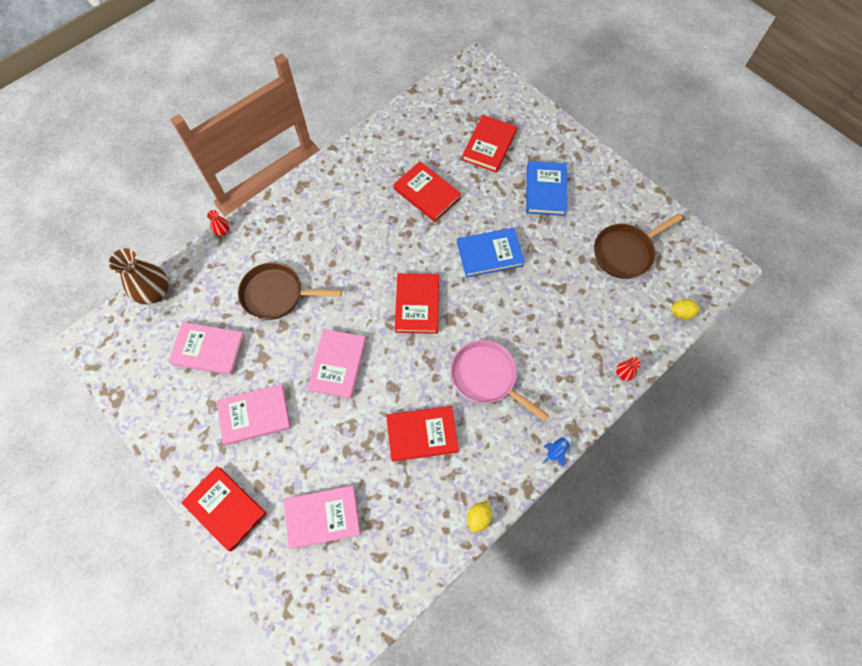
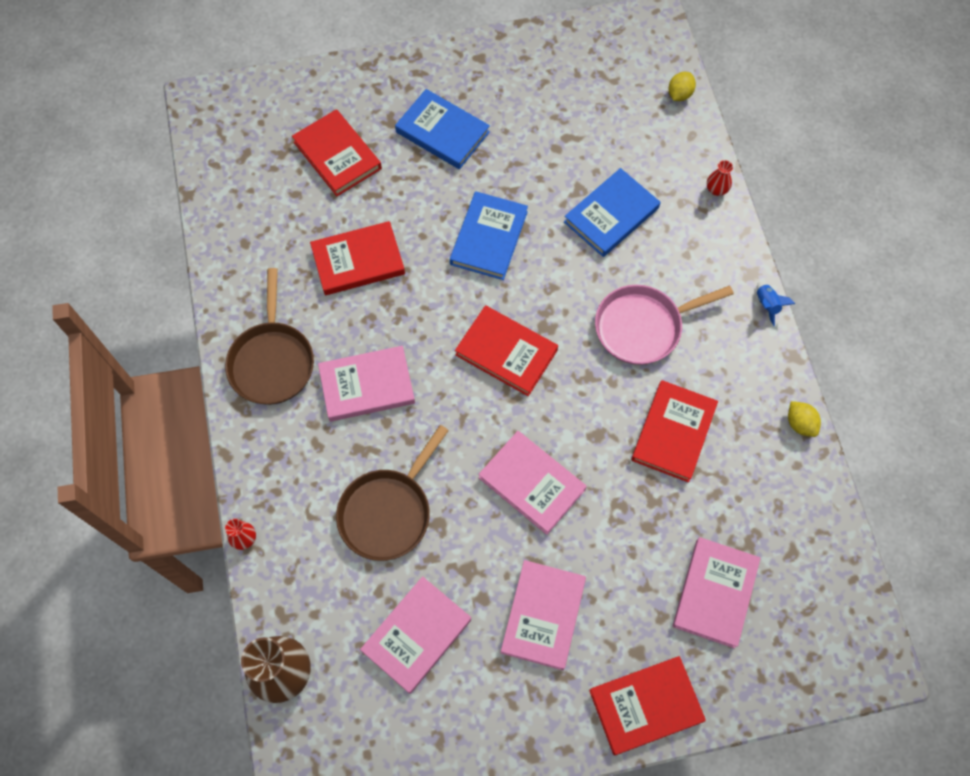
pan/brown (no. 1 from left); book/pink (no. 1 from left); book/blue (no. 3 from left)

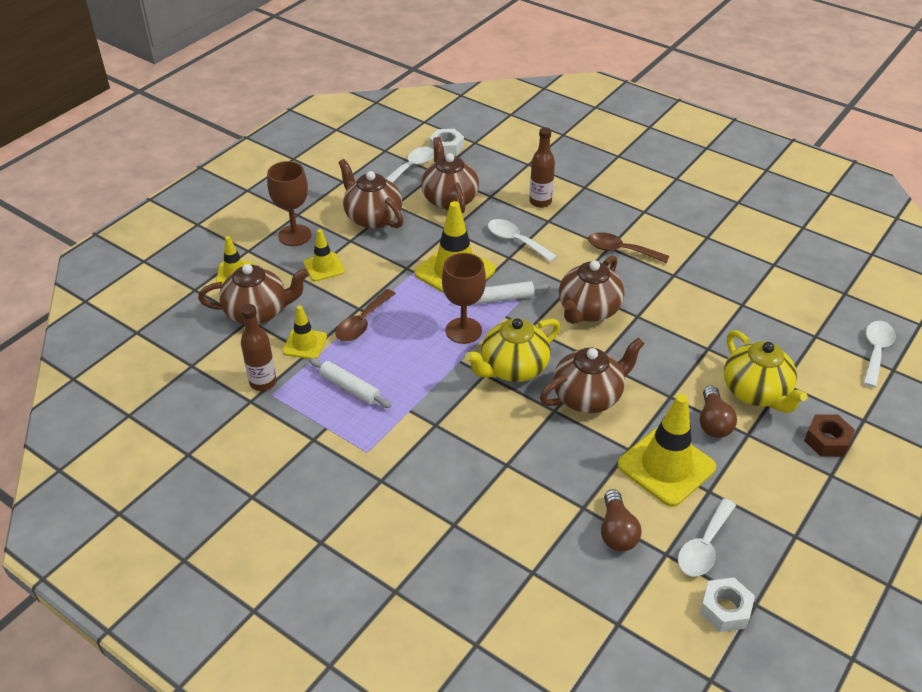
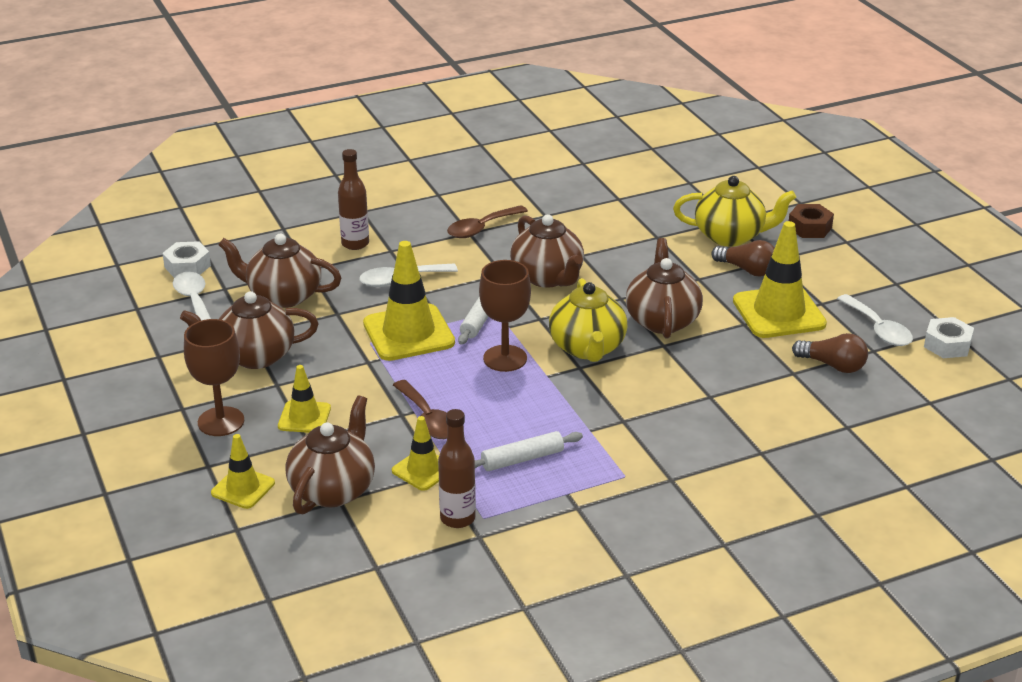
spoon/white (no. 4 from left in the first image)

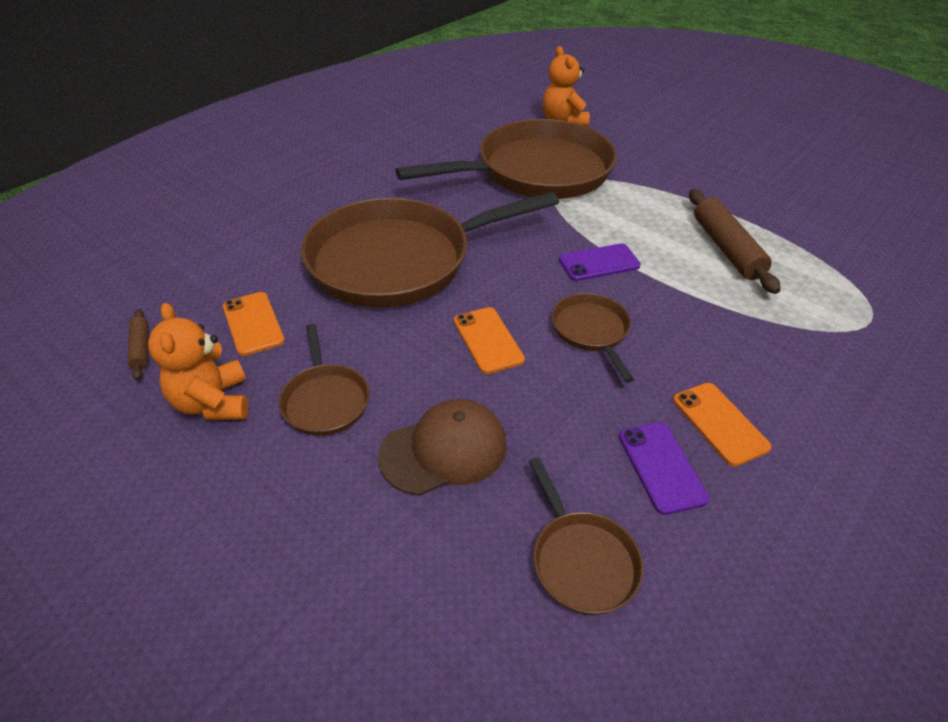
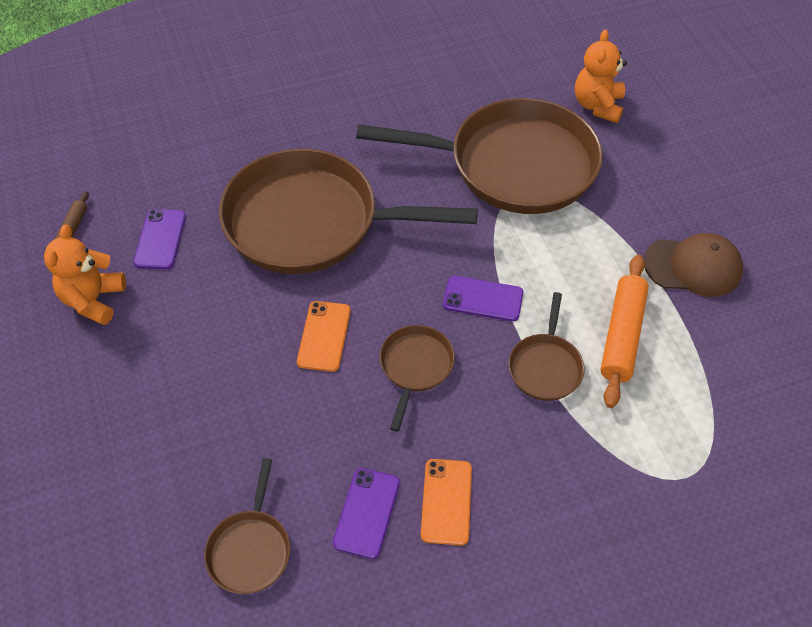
phone/purple (no. 1 from left); pan/brown (no. 5 from left); cap/brown; rolling pin/orange

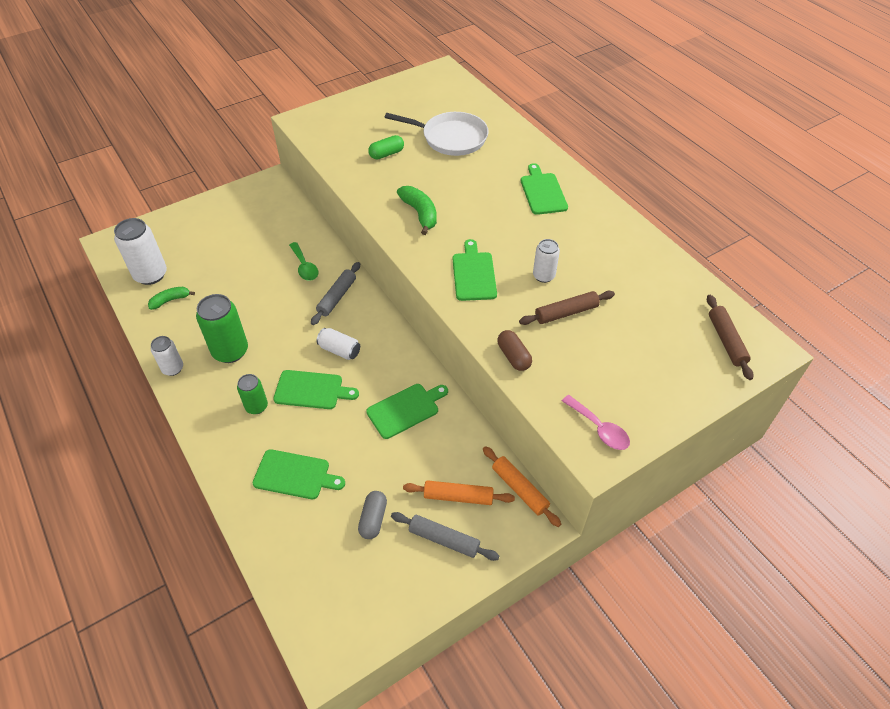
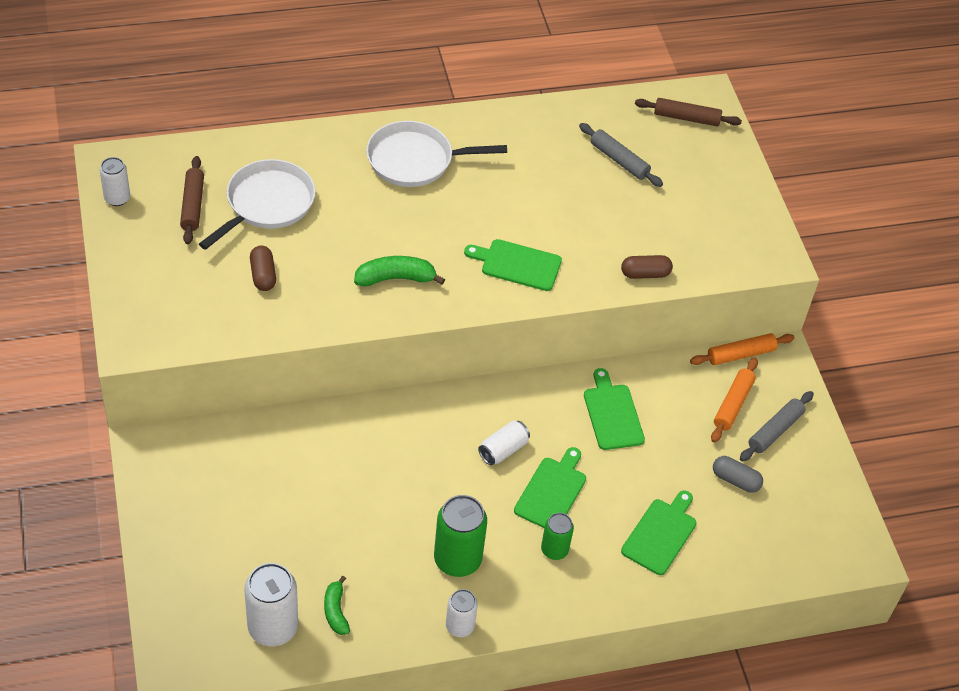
spoon/green; rolling pin/grey (no. 1 from left); capsule/brown (no. 1 from left); rolling pin/brown (no. 1 from left); pan/white (no. 2 from left); can/white (no. 1 from left); spoon/pink

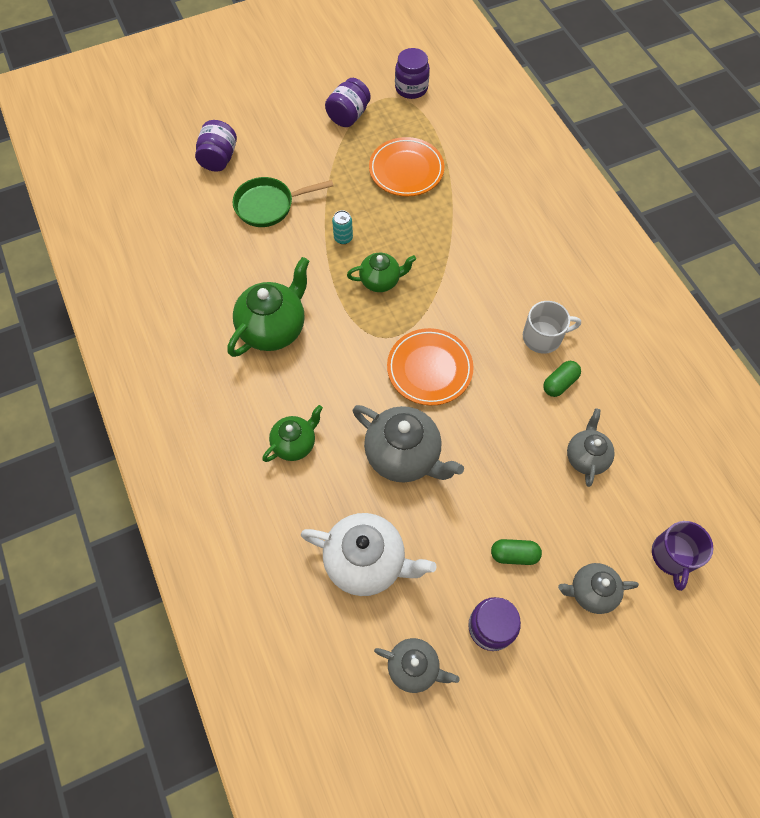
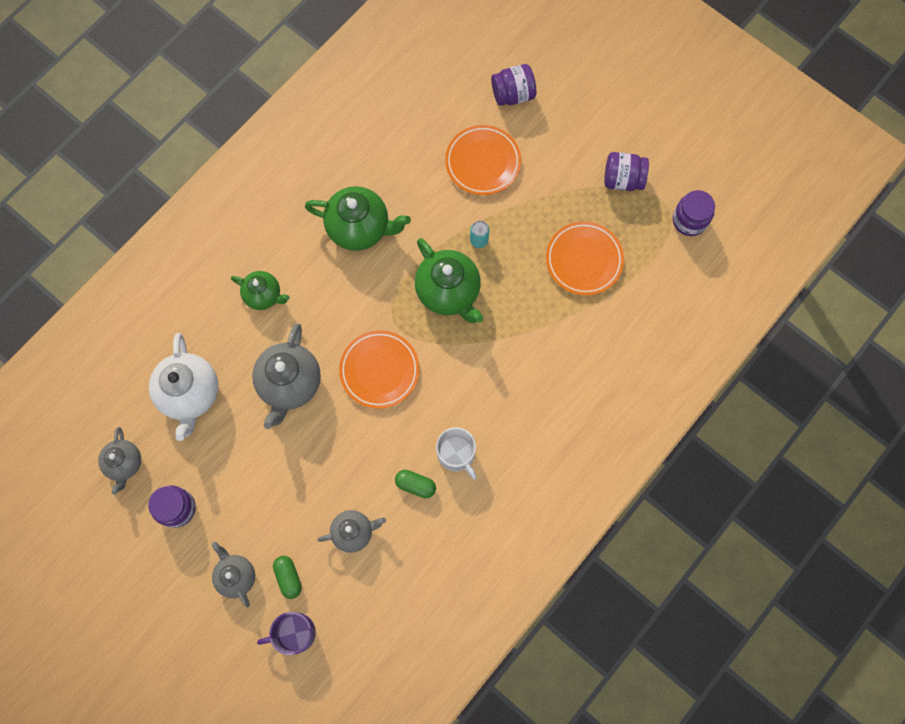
plate/orange (no. 2 from left); teapot/green (no. 3 from left); capsule/green (no. 1 from left)

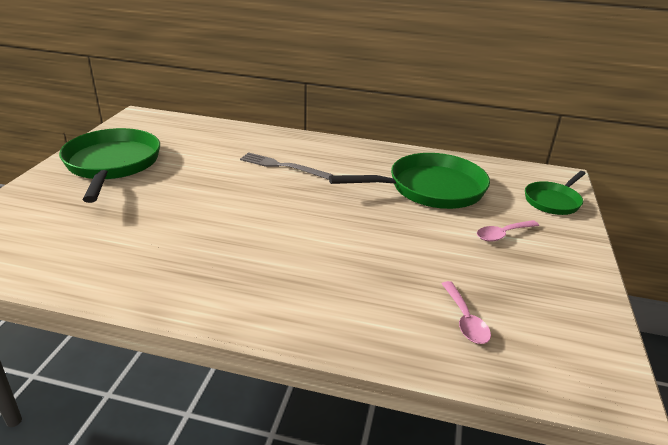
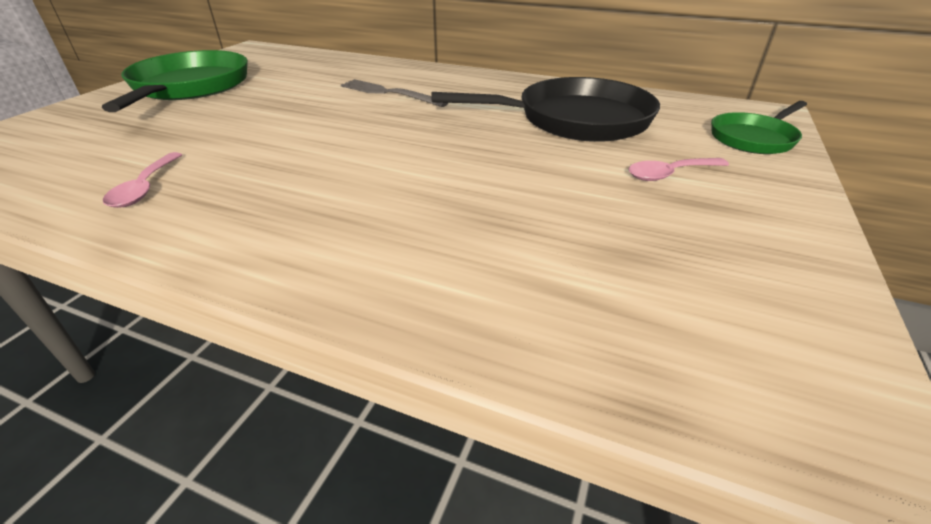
pan/black; spoon/pink (no. 1 from left)

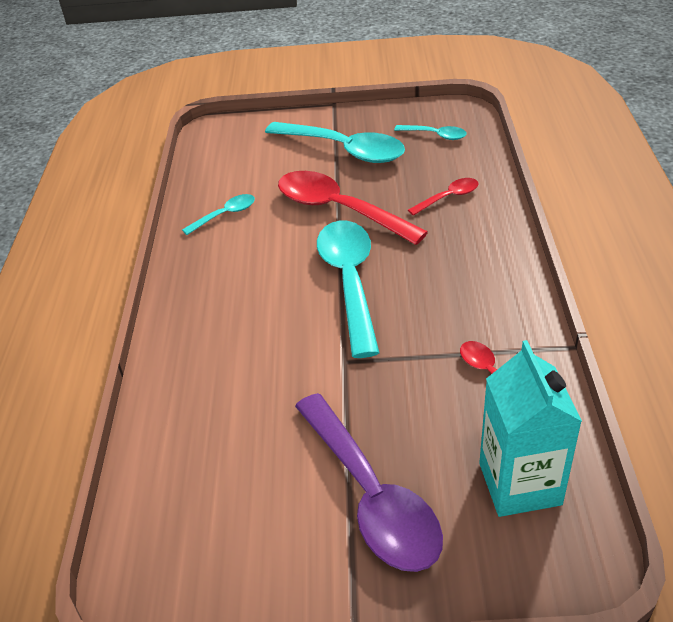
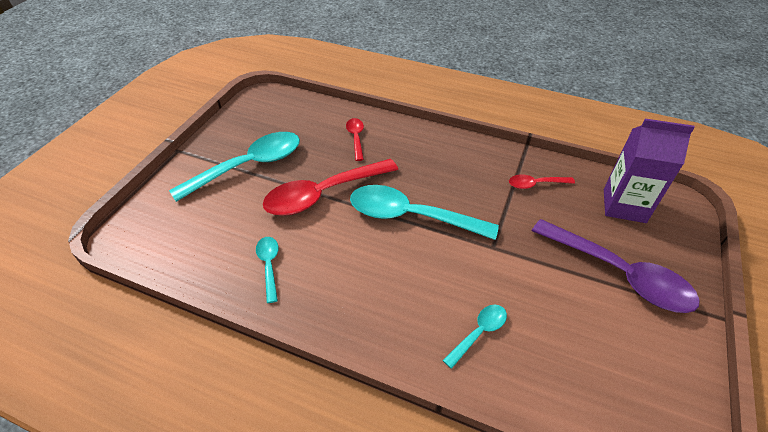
spoon/purple; spoon/turquoise (no. 4 from left); carton/purple

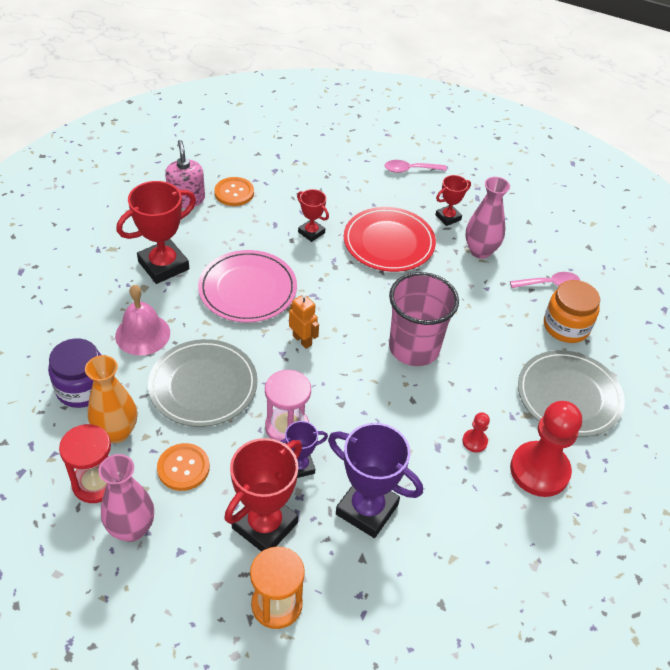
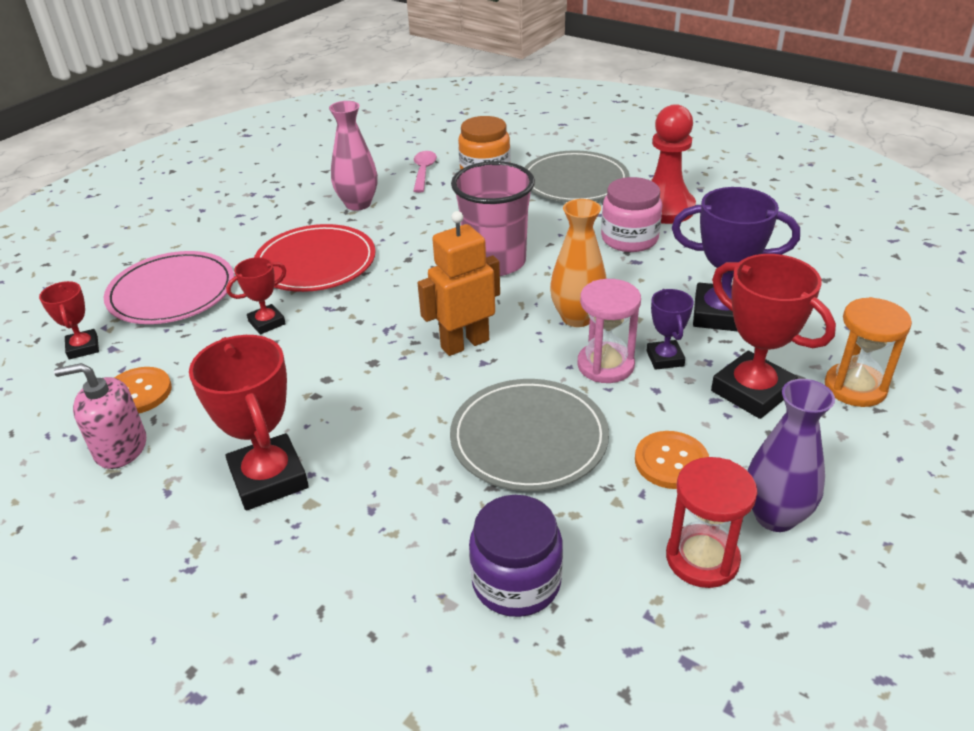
vase/orange; vase/purple; bell/pink; plate/pink; robot/orange; trophy/purple (no. 2 from left); spoon/pink (no. 1 from left in the first image); trophy/red (no. 1 from left); jar/pink

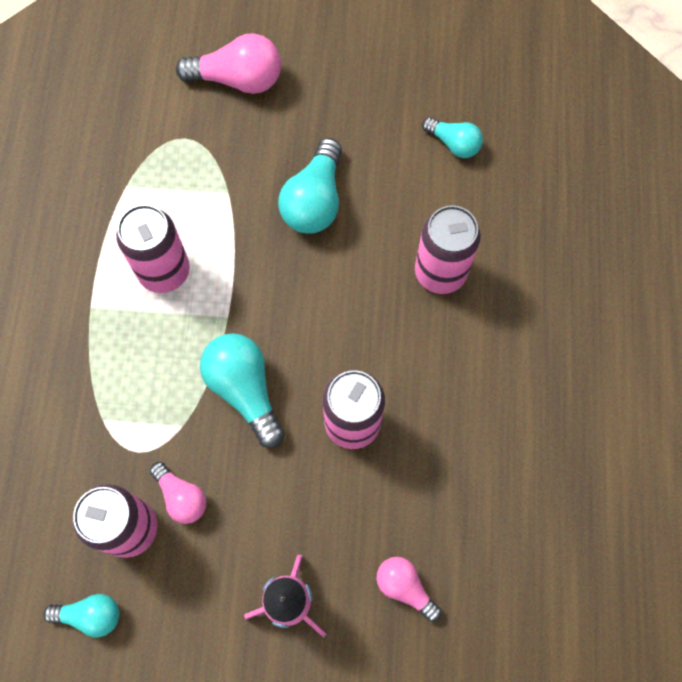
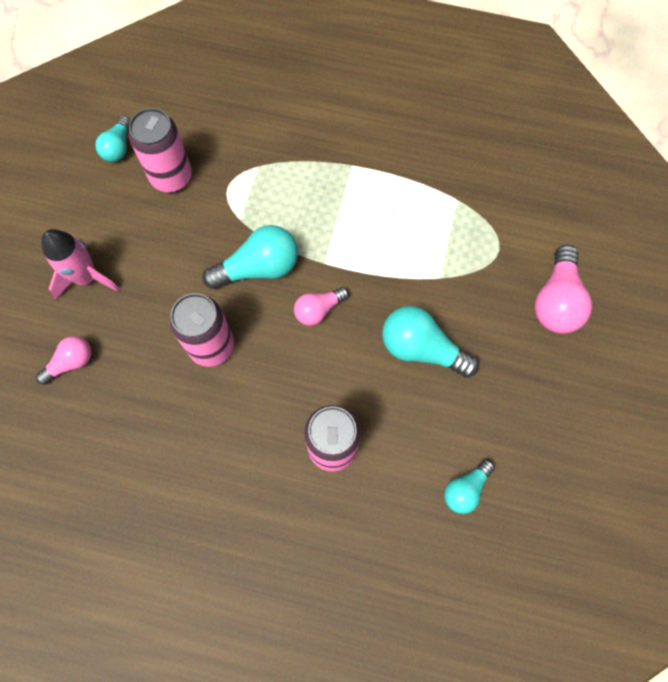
can/pink (no. 2 from left in the first image); light bulb/pink (no. 2 from left)

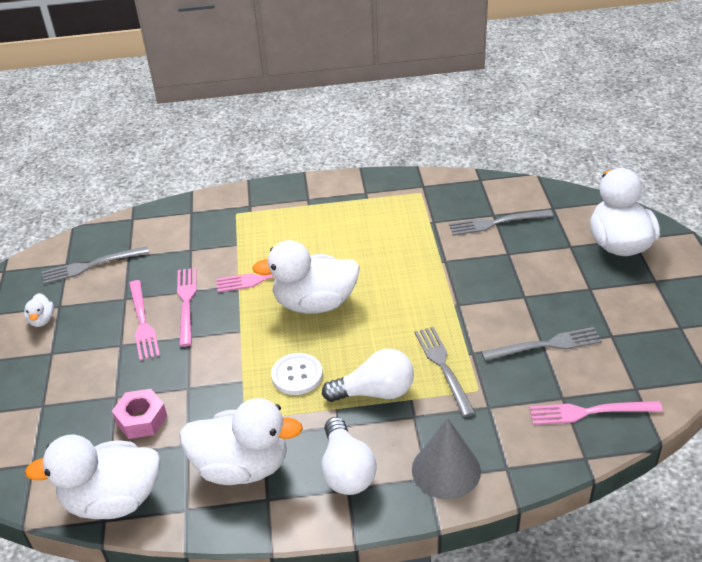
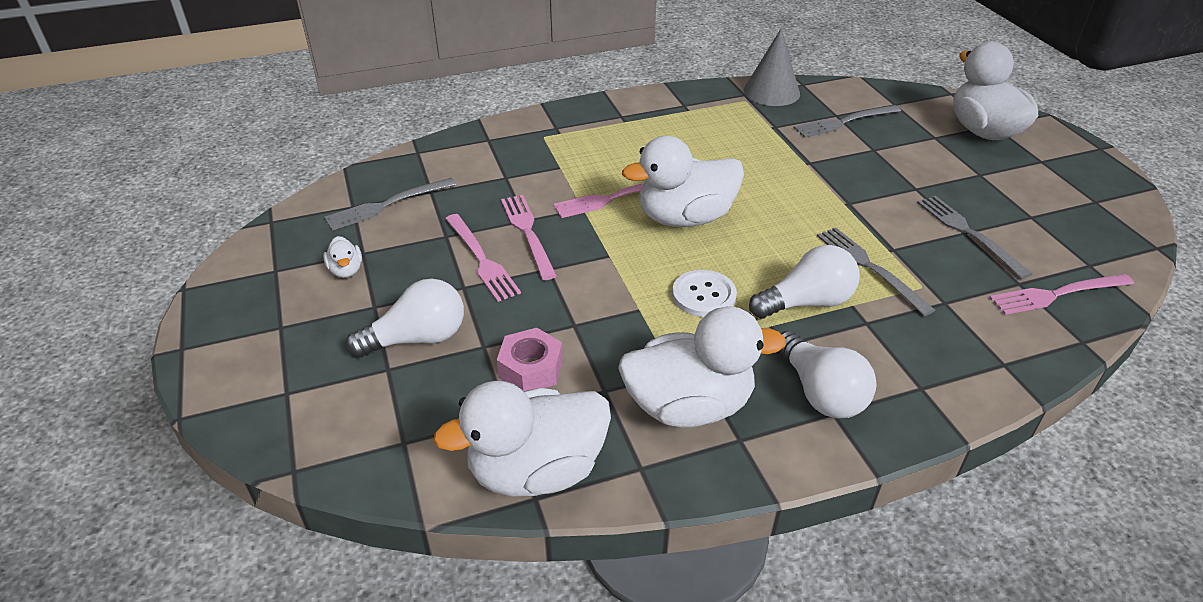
cone/grey; fork/grey (no. 4 from left); light bulb/white (no. 1 from left)

